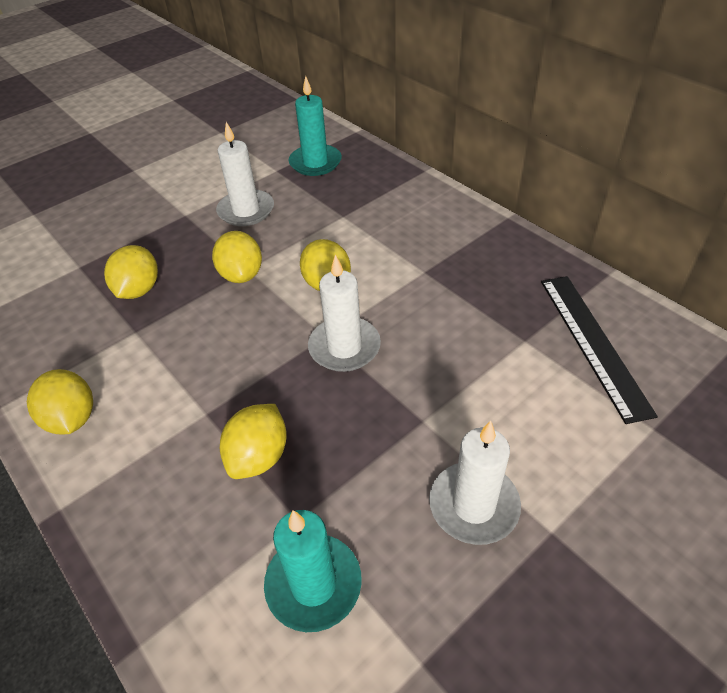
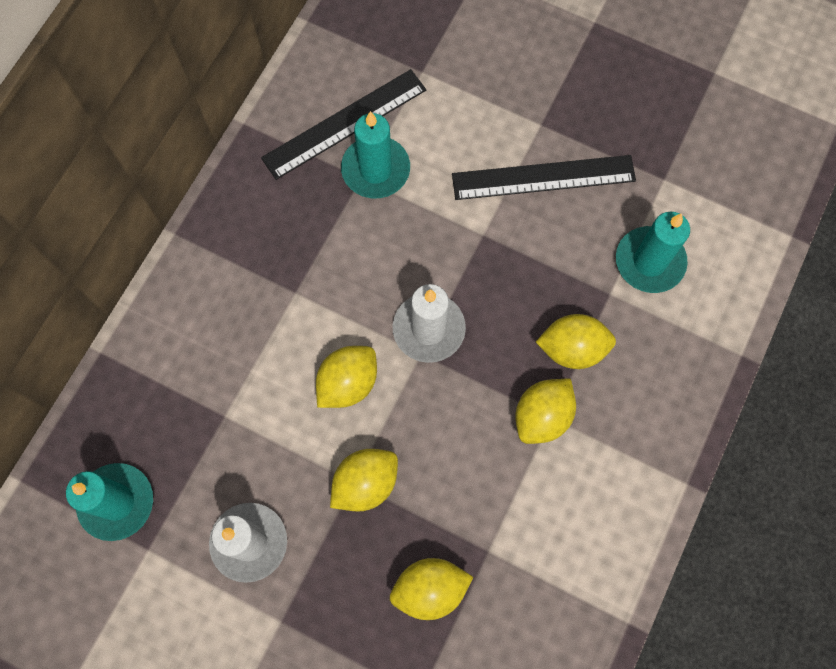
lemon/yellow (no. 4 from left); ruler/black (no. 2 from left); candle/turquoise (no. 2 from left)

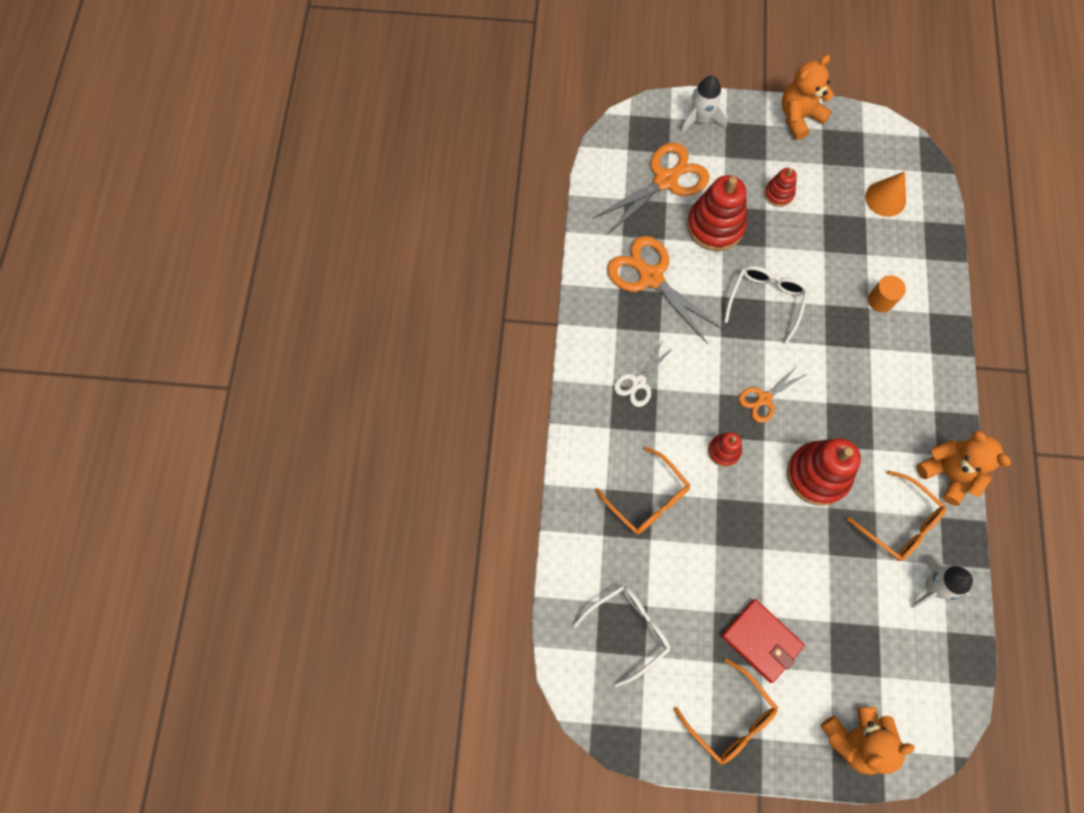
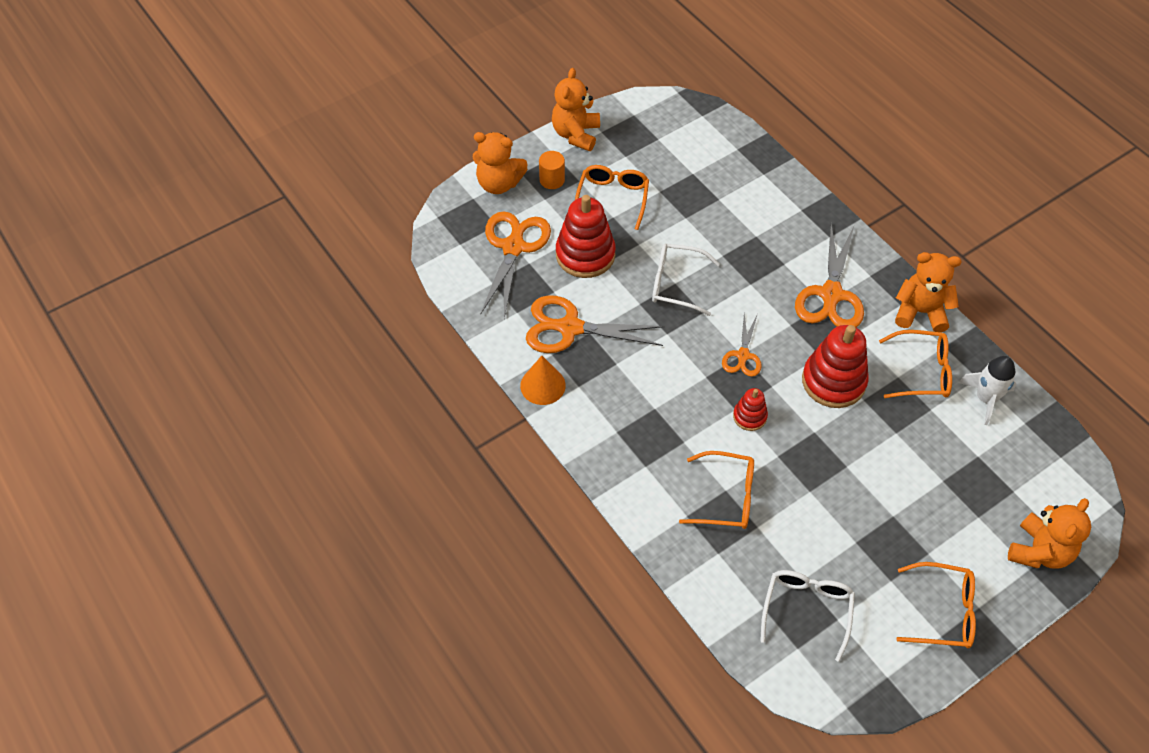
scissors/white; teddy bear/orange (no. 1 from left); wallet/red; glasses/white (no. 1 from left); glasses/orange (no. 1 from left); cone/orange; cylinder/orange; scissors/orange (no. 4 from left)

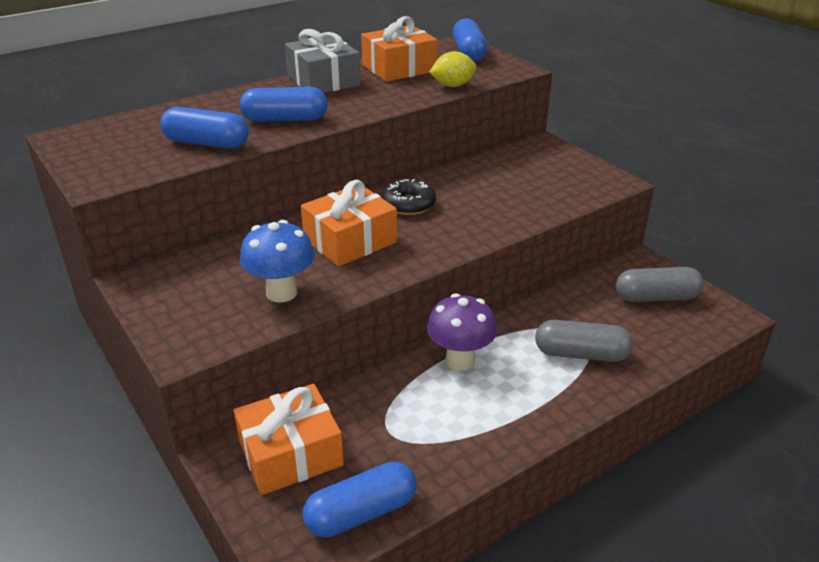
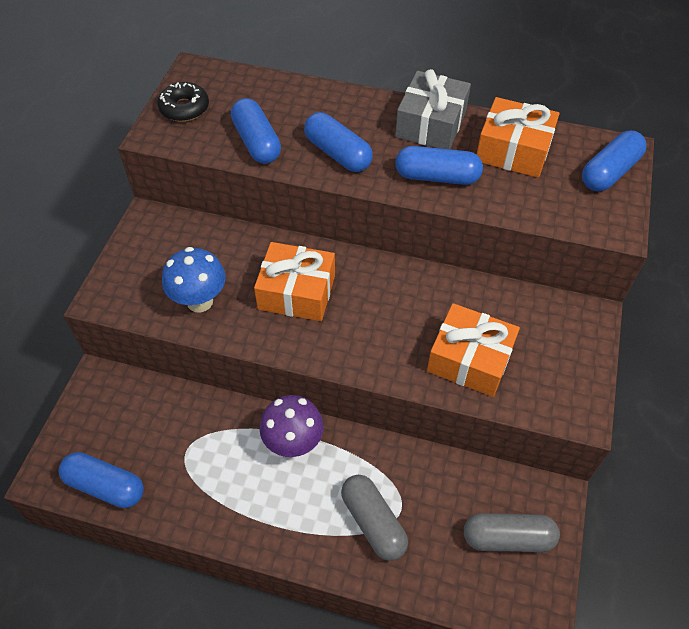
gift/orange (no. 2 from left); donut/black; lemon/yellow; capsule/grey (no. 2 from left); capsule/blue (no. 4 from left)

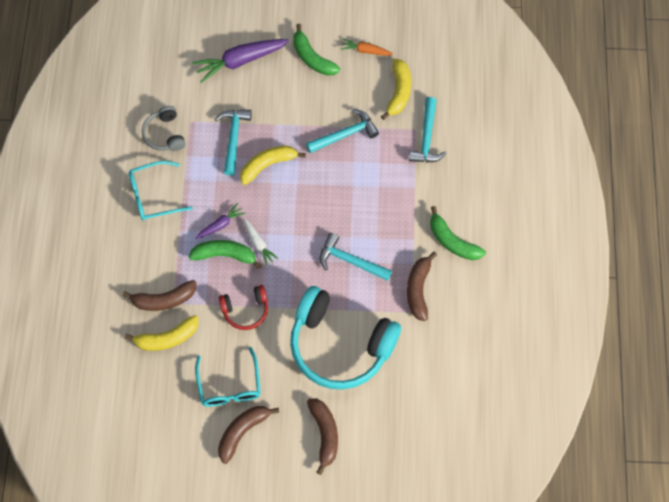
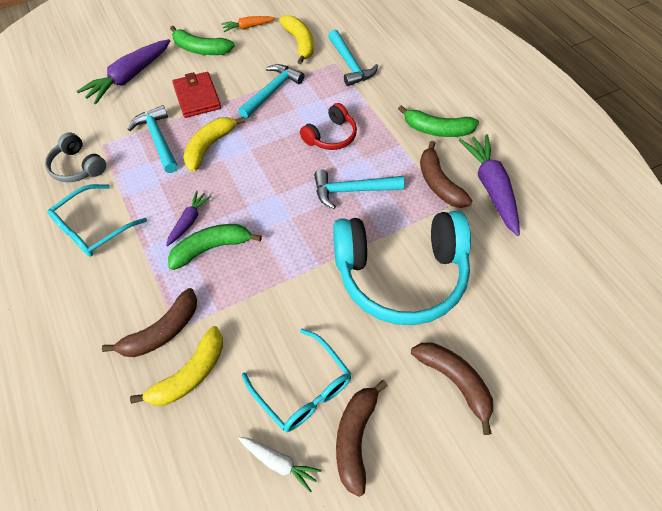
headphones/red; carrot/white; wallet/red; carrot/purple (no. 3 from left)

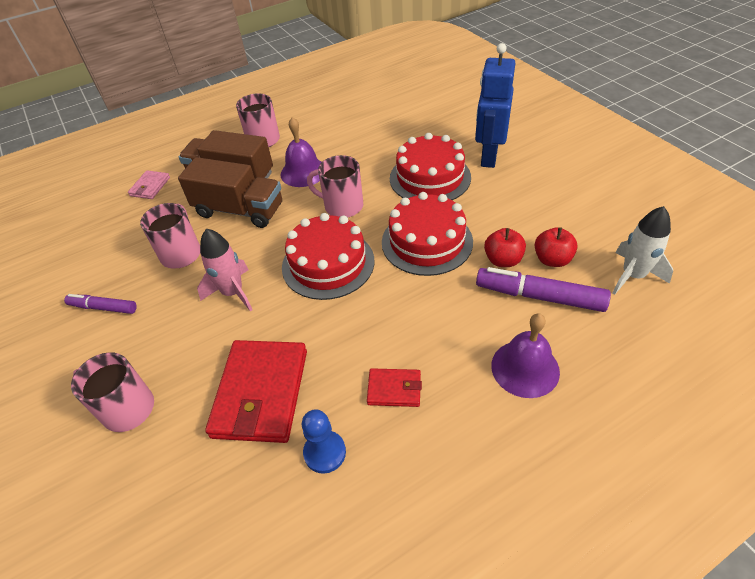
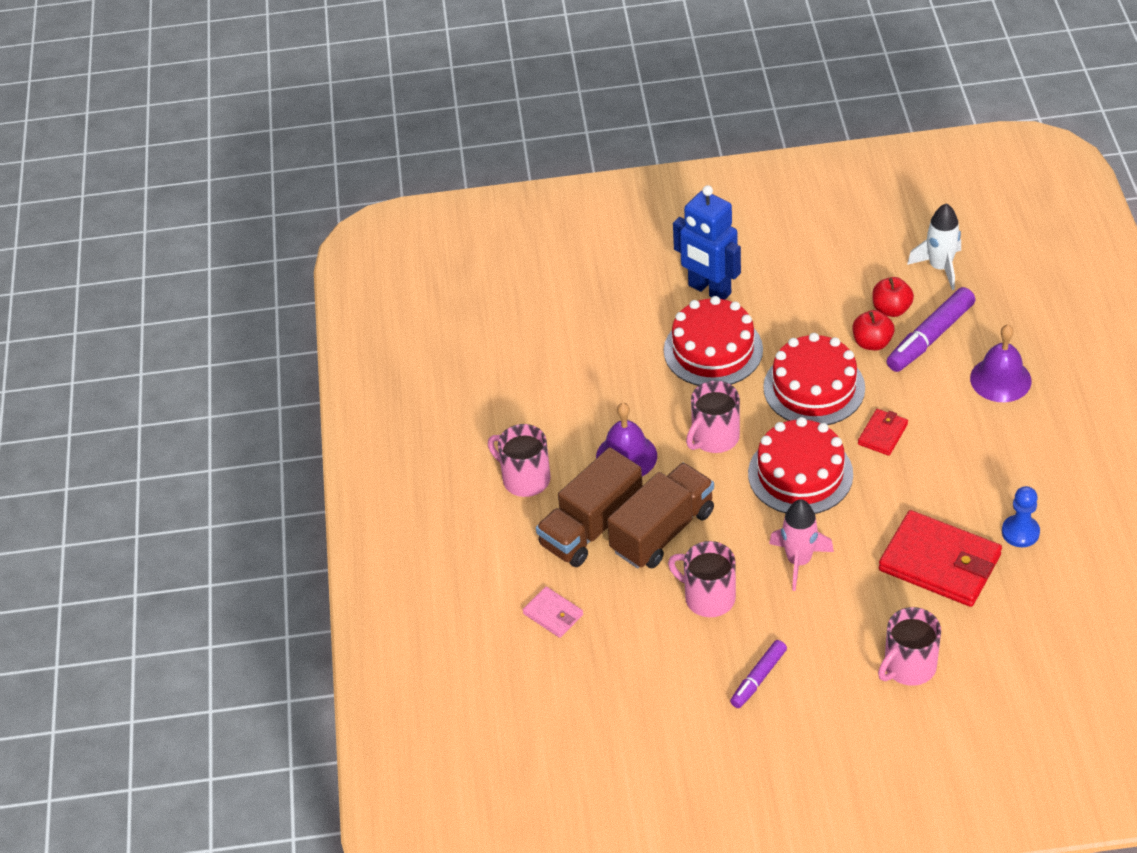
wallet/red (no. 1 from left)

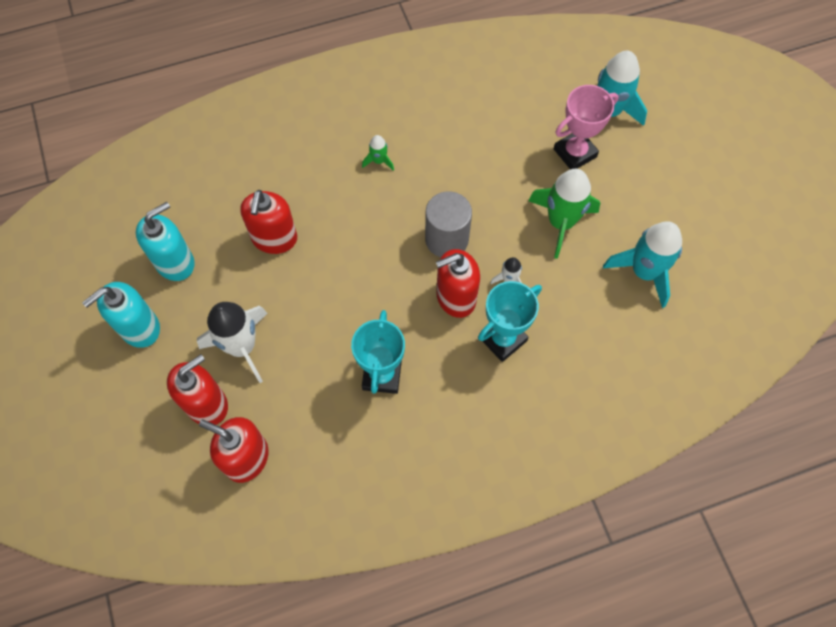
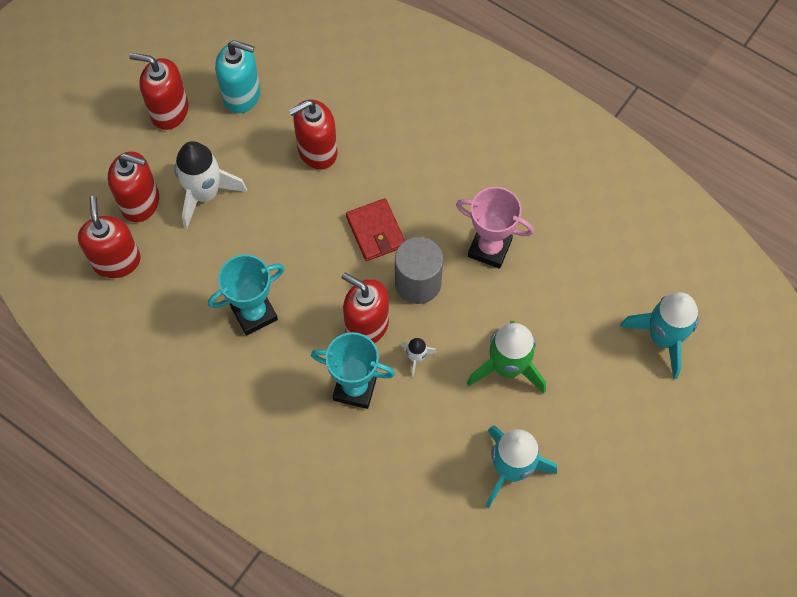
soap dispenser/red (no. 3 from left); rocket/green (no. 1 from left in the first image); trophy/pink; wallet/red

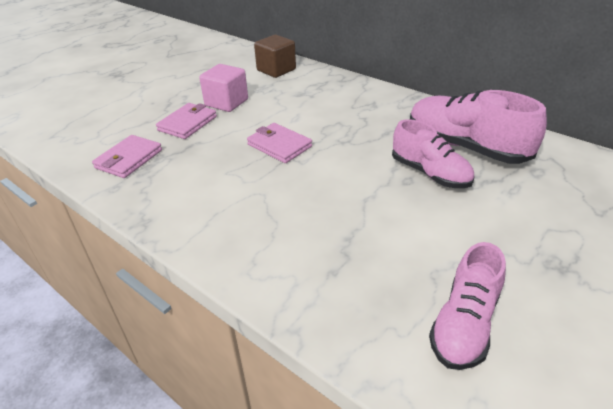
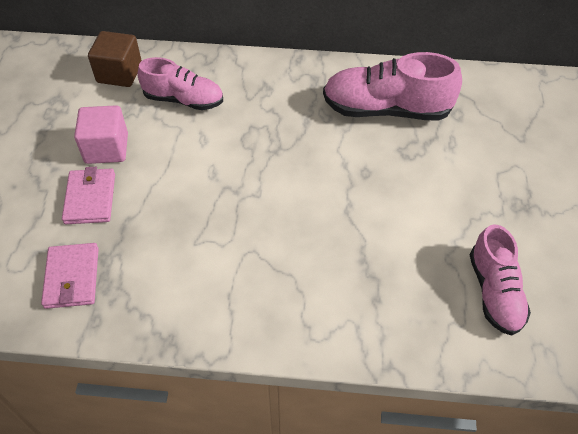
wallet/pink (no. 3 from left in the first image); shoe/pink (no. 1 from left)

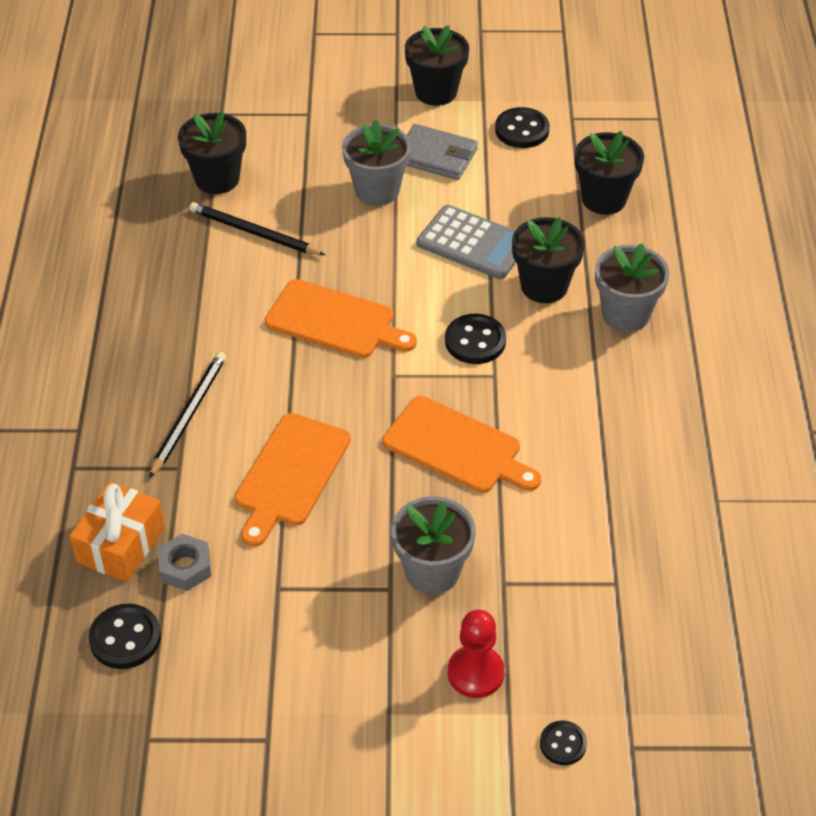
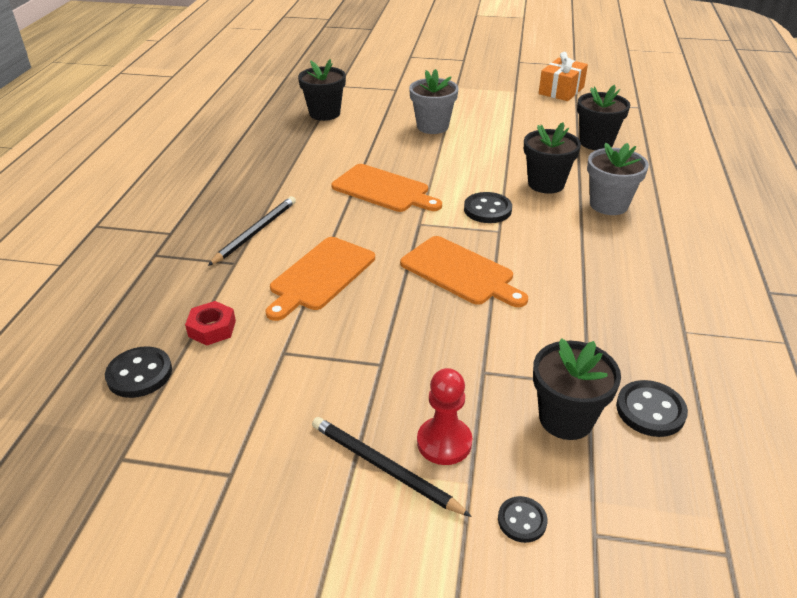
gift/orange; nut/red; pencil/black (no. 2 from left); flower pot/grey (no. 2 from left in the first image); flower pot/black (no. 3 from left); wallet/grey; calculator/grey; button/black (no. 4 from left)

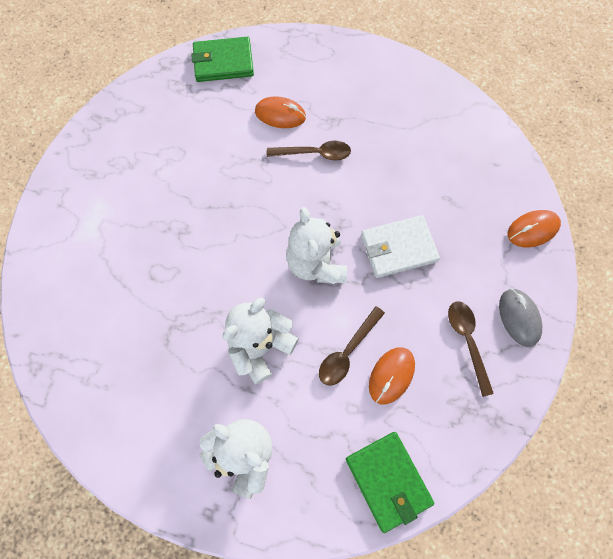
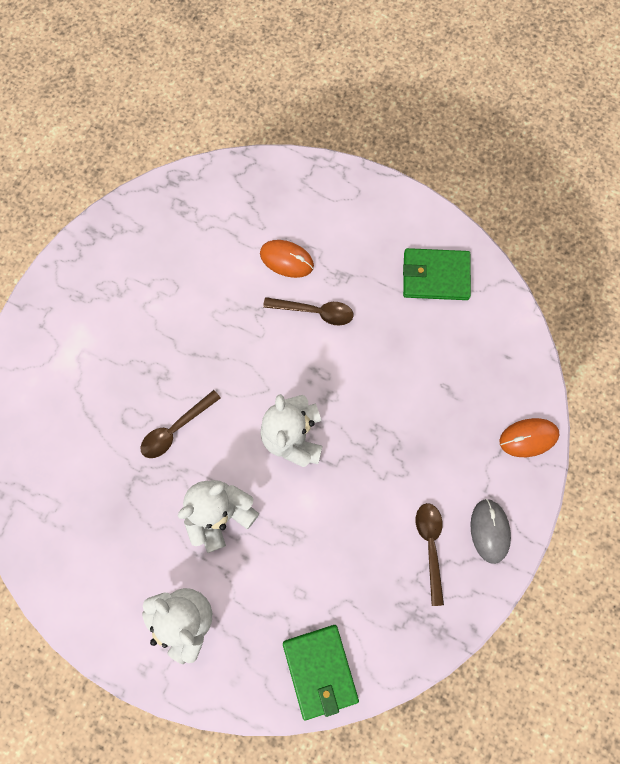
wallet/green (no. 2 from left); spoon/brown (no. 1 from left); wallet/white; mouse/orange (no. 2 from left in the first image)

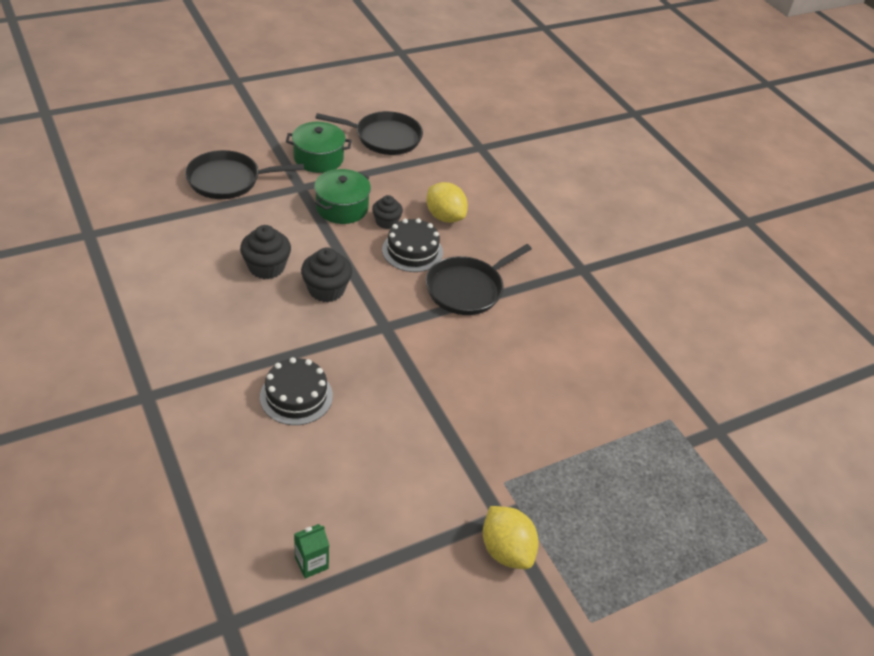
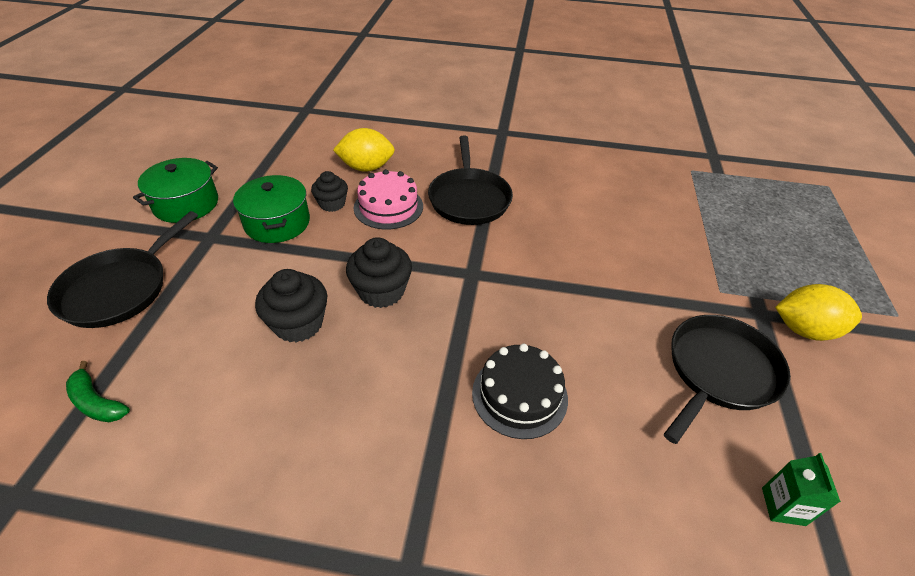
pan/black (no. 3 from left); cake/pink; banana/green

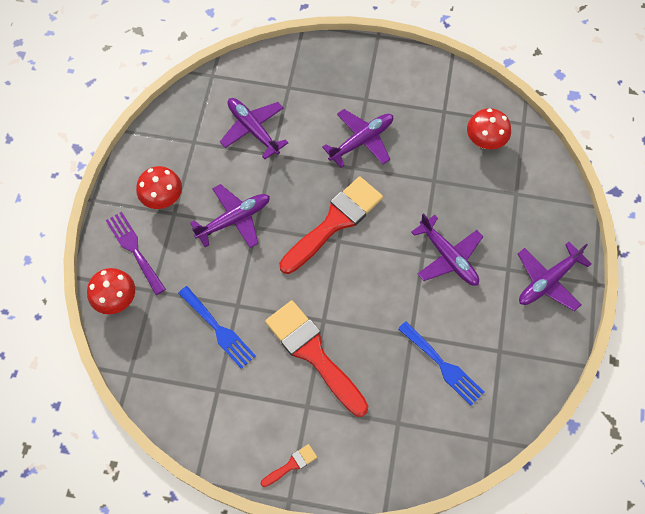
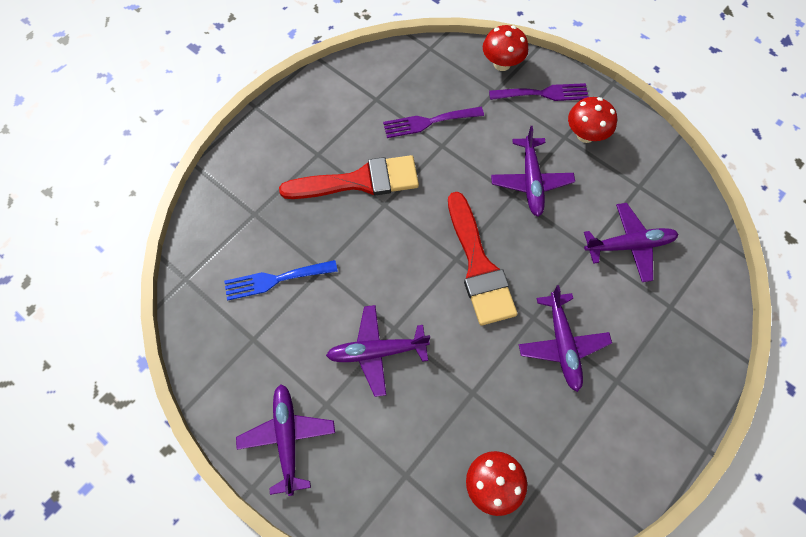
fork/purple (no. 1 from left); brush/red (no. 1 from left in the first image)

